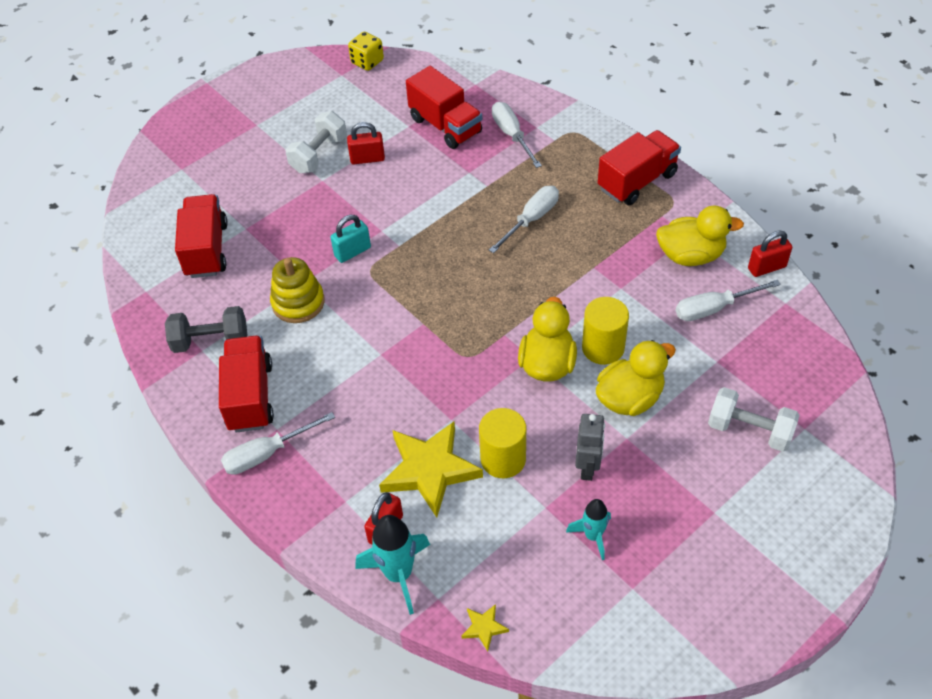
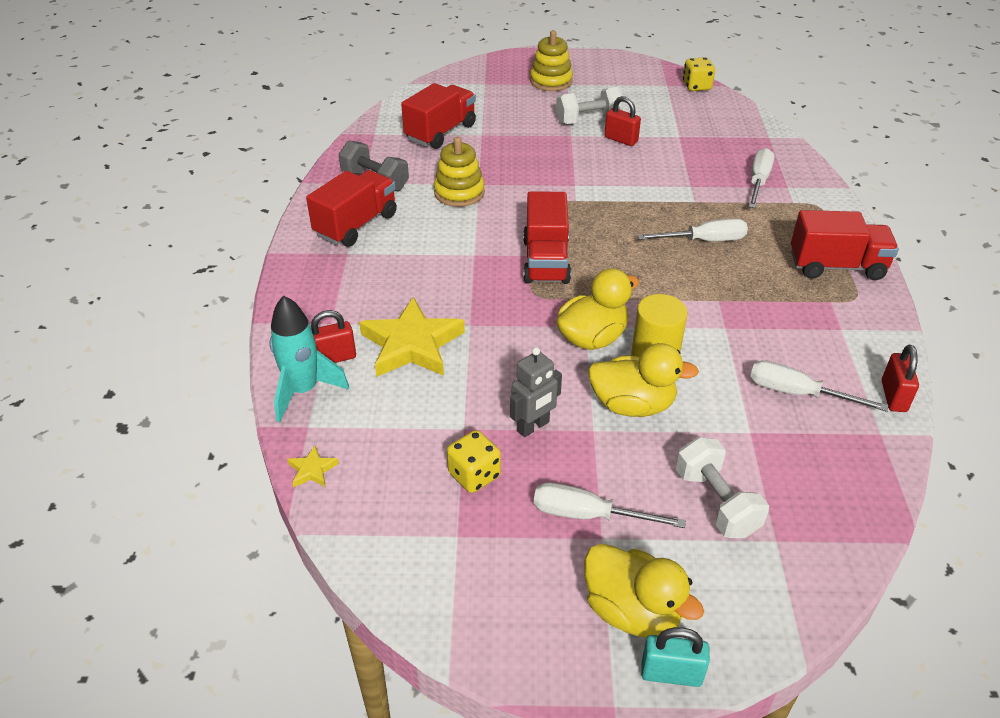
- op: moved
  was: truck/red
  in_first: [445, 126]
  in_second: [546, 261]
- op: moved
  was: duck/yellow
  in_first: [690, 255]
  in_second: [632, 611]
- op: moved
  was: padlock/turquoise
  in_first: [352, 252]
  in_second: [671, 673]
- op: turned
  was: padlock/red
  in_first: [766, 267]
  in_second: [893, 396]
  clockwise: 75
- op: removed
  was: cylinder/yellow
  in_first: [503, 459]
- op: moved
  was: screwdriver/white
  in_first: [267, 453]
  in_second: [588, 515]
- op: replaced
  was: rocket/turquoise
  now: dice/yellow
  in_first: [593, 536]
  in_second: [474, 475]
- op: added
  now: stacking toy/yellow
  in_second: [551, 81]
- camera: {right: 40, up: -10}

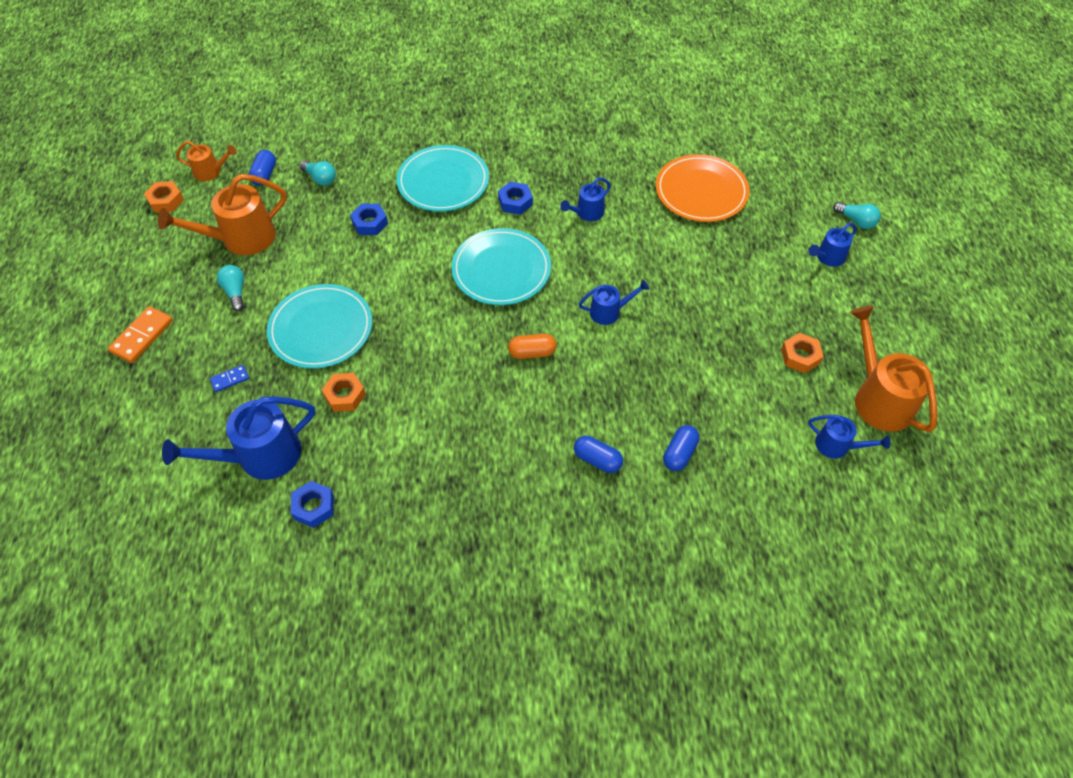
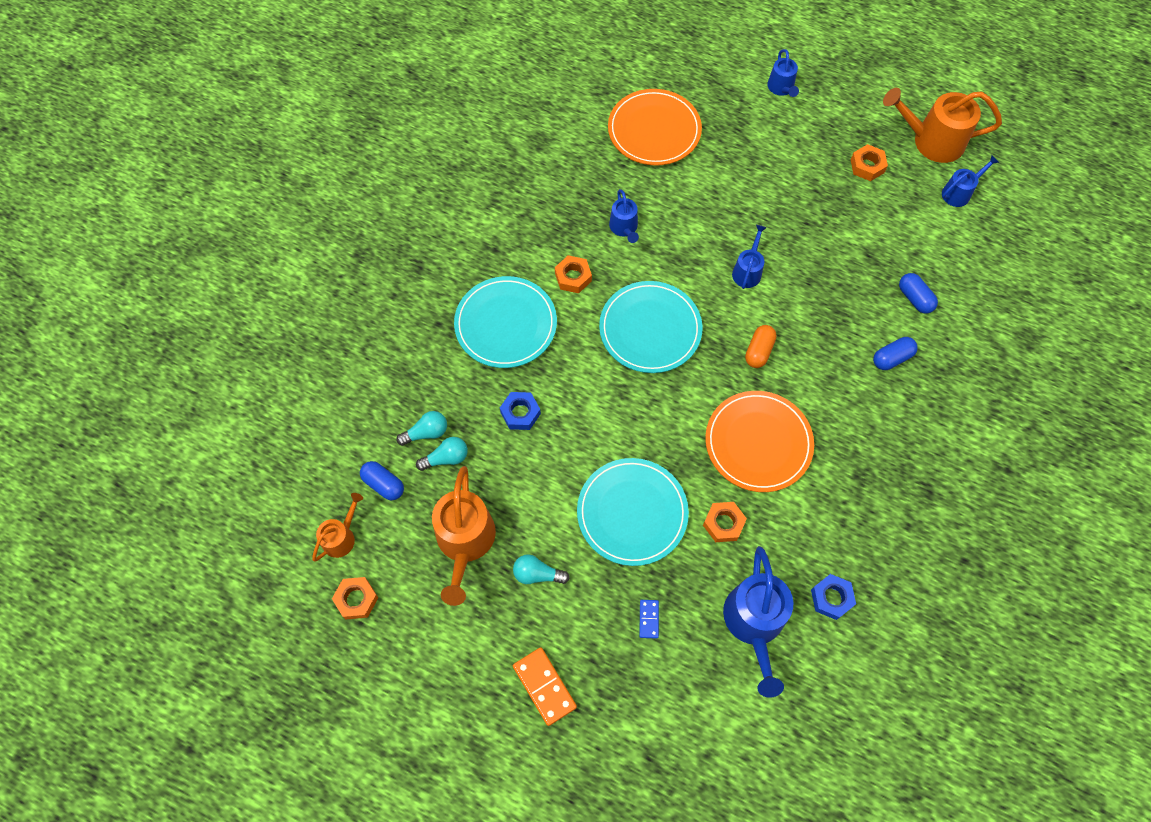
- op: recoloured
  was: nut/blue
  now: nut/orange
  in_first: [515, 202]
  in_second: [573, 277]
- op: moved
  was: light bulb/turquoise
  in_first: [856, 221]
  in_second: [446, 458]
- op: added
  now: plate/orange
  in_second: [758, 443]
- camera: {right: -60, up: 10}

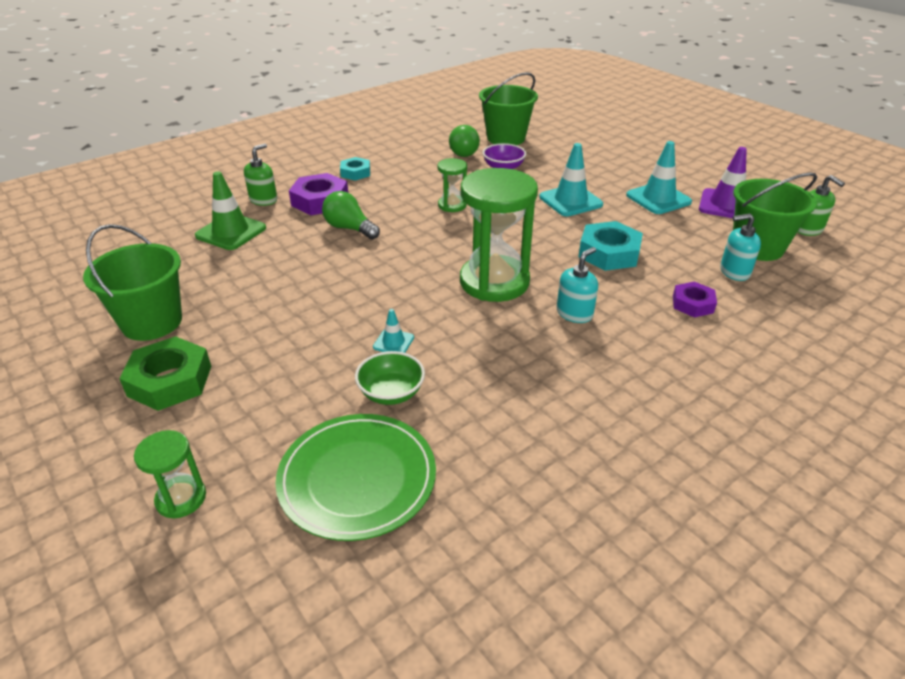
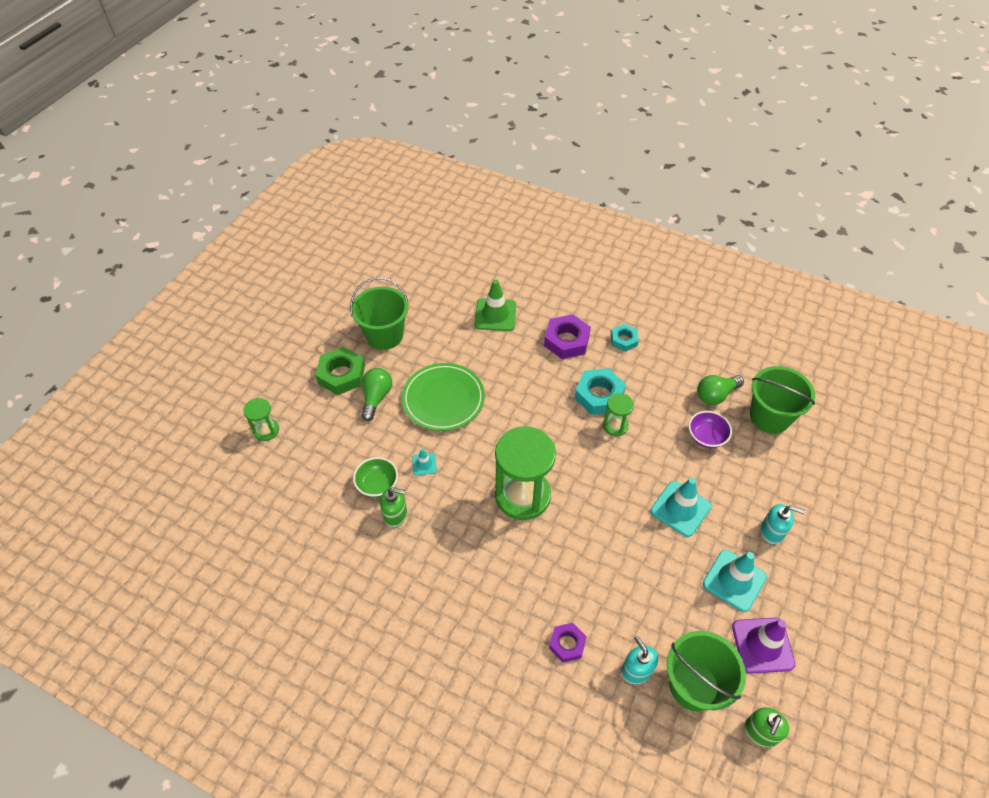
- op: moved
  was: soap dispenser/green
  in_first: [263, 200]
  in_second: [395, 515]
- op: moved
  was: light bulb/green
  in_first: [349, 228]
  in_second: [376, 398]
- op: moved
  was: nut/turquoise
  in_first: [609, 253]
  in_second: [599, 395]
- op: moved
  was: soap dispenser/turquoise
  in_first: [574, 313]
  in_second: [772, 531]
- op: moved
  was: plate/green
  in_first: [357, 478]
  in_second: [443, 399]
- camera: {right: 65, up: 15}

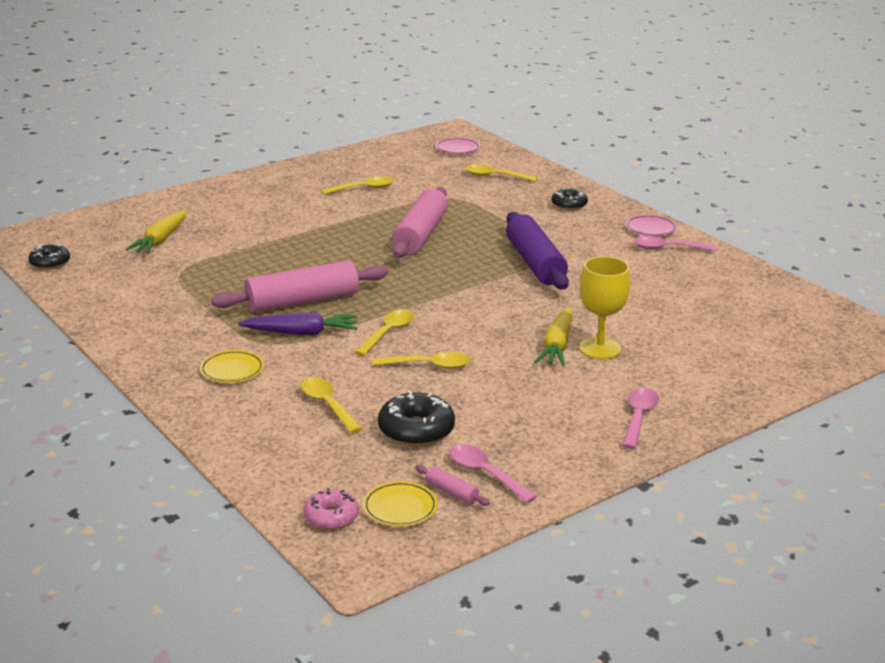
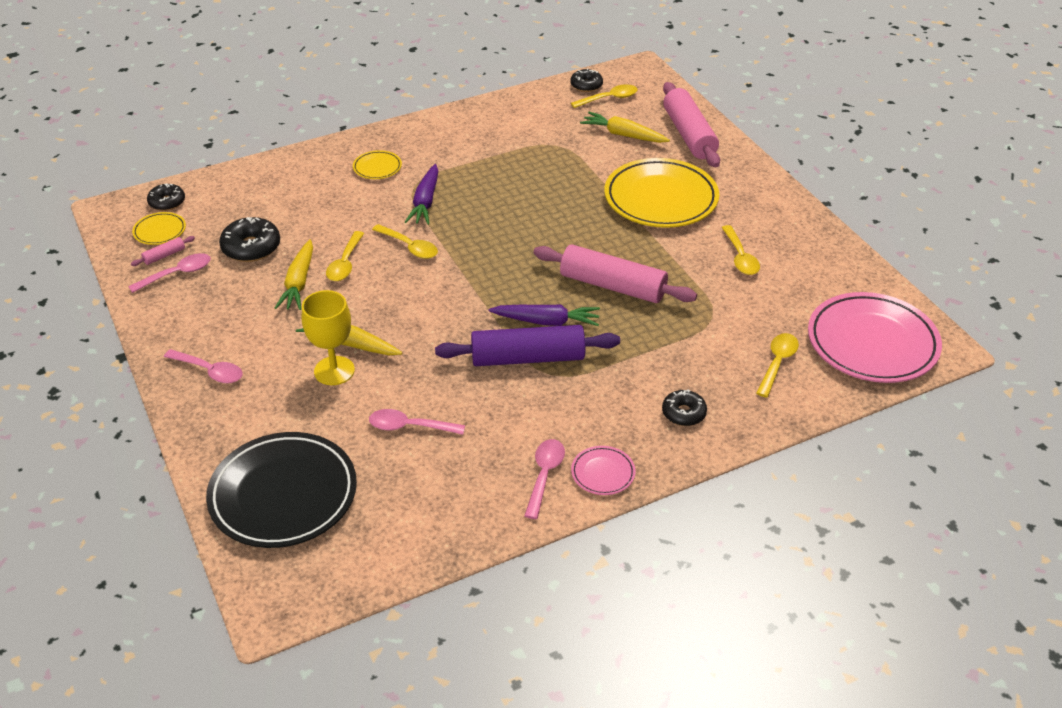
- op: resized
  was: plate/pink
  in_first: [457, 149]
  in_second: [872, 343]
  ratio: 2.26
- op: moved
  was: rolling pin/pink
  in_first: [302, 301]
  in_second: [689, 135]
- op: moved
  was: spoon/yellow
  in_first: [327, 405]
  in_second: [609, 99]
- op: recoloured
  was: donut/pink
  now: donut/black
  in_first: [331, 517]
  in_second: [167, 202]
- op: added
  now: plate/yellow
  in_second: [661, 199]
- op: added
  now: carrot/yellow
  in_second: [299, 282]
- op: added
  now: carrot/purple
  in_second: [546, 321]
- op: added
  now: spoon/pink
  in_second: [410, 426]
- op: added
  now: plate/black
  in_second: [283, 495]
- camera: {right: 100, up: 15}

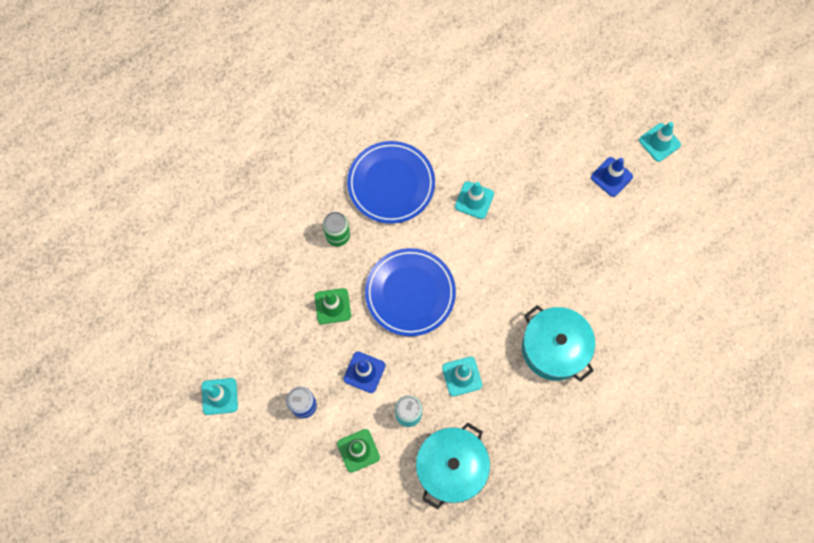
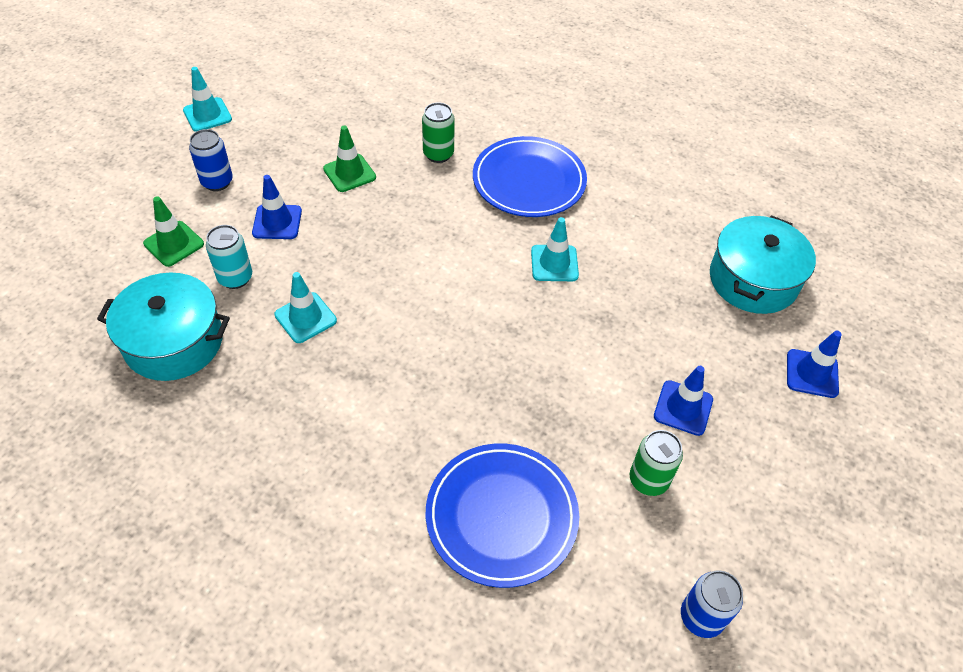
- op: removed
  was: traffic cone/turquoise
  in_first: [659, 142]
- op: moved
  was: plate/blue
  in_first: [410, 293]
  in_second: [501, 516]
- op: moved
  was: pot/turquoise
  in_first: [554, 348]
  in_second: [753, 280]
- op: added
  now: traffic cone/blue
  in_second: [812, 373]
- op: added
  now: can/green
  in_second: [648, 480]
- op: added
  now: can/blue
  in_second: [701, 617]
- camera: {right: 65, up: -20}

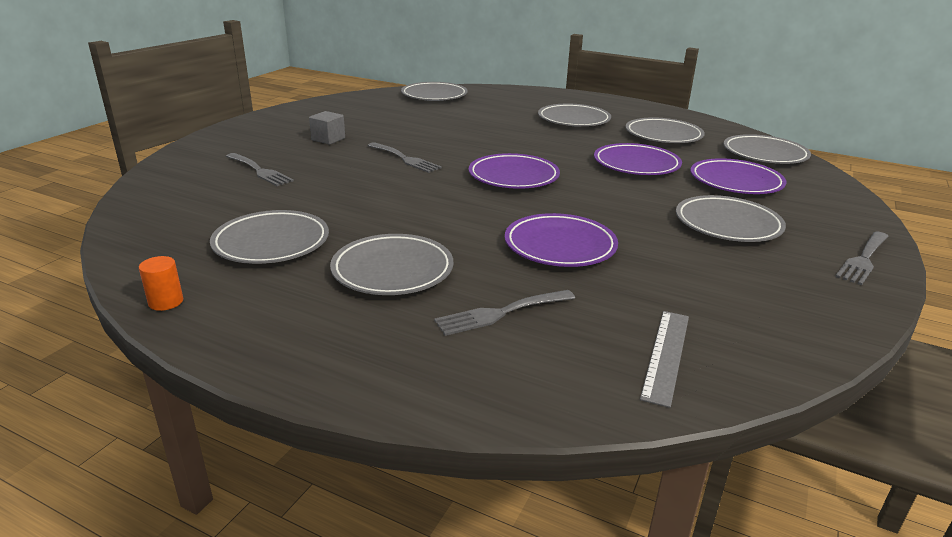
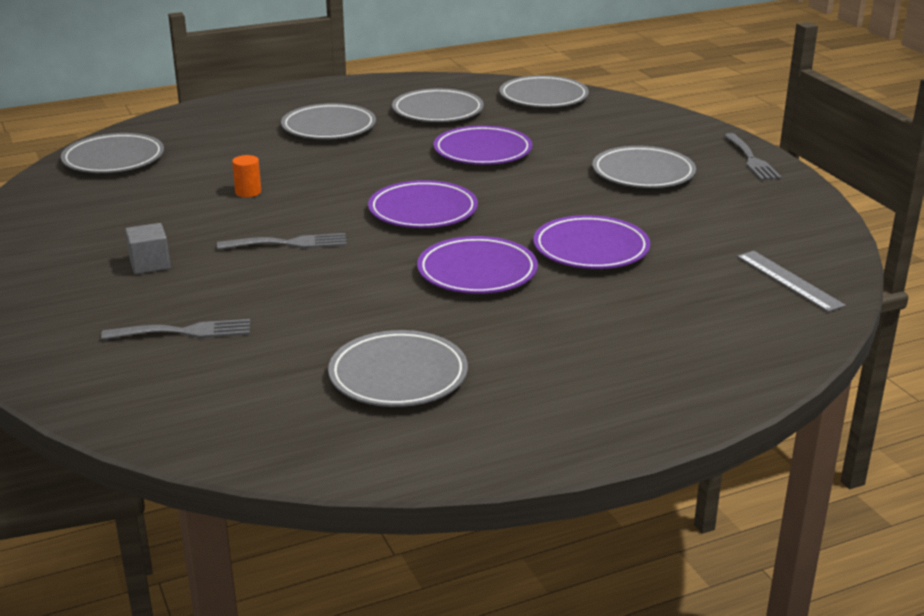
- op: moved
  was: plate/purple
  in_first: [735, 182]
  in_second: [477, 272]
- op: removed
  was: plate/grey
  in_first: [392, 270]
- op: moved
  was: cylinder/orange
  in_first: [166, 302]
  in_second: [248, 192]
- op: removed
  was: fork/grey
  in_first: [500, 313]
- camera: {right: -50, up: 0}

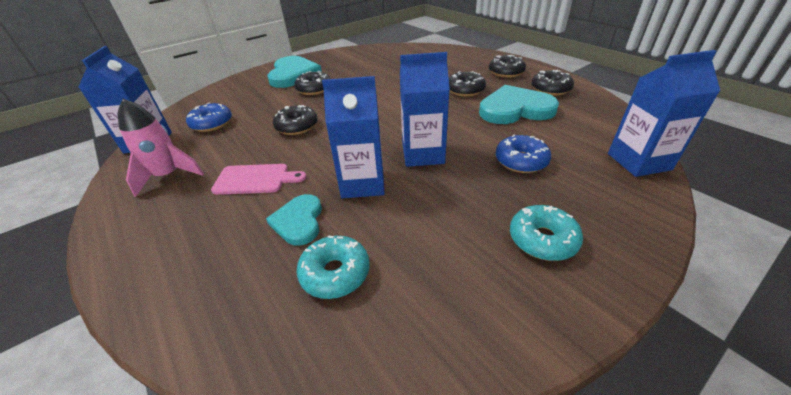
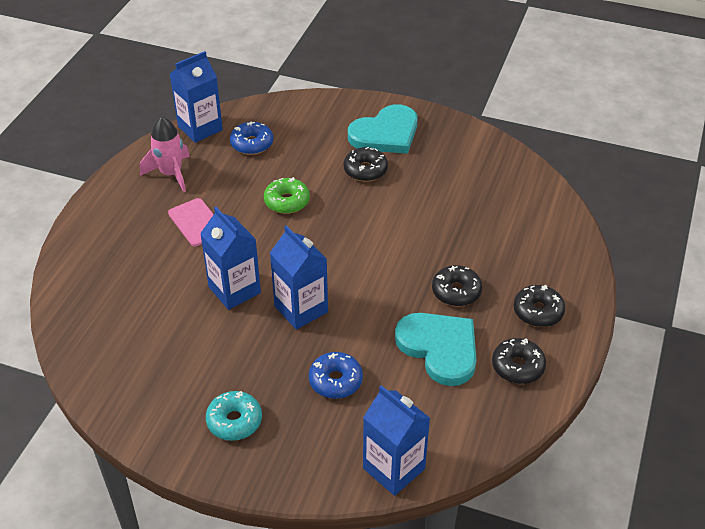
- op: recoloured
  was: donut/black
  now: donut/green
  in_first: [297, 126]
  in_second: [287, 201]
- op: removed
  was: heart/turquoise
  in_first: [298, 221]
- op: removed
  was: donut/turquoise
  in_first: [335, 273]
- camera: {right: 55, up: 5}

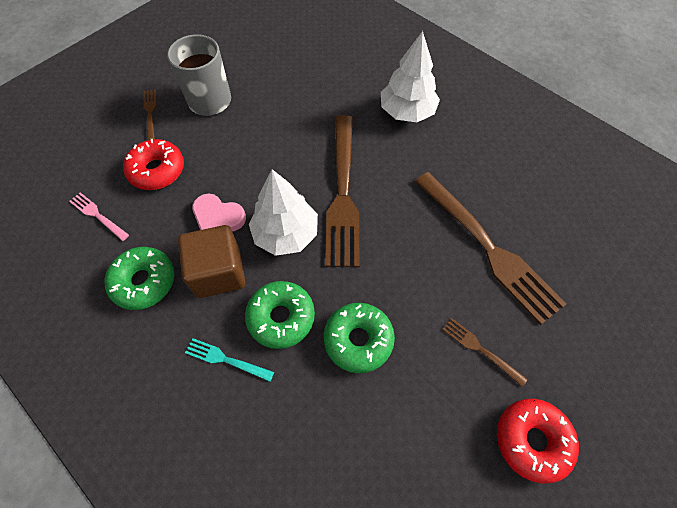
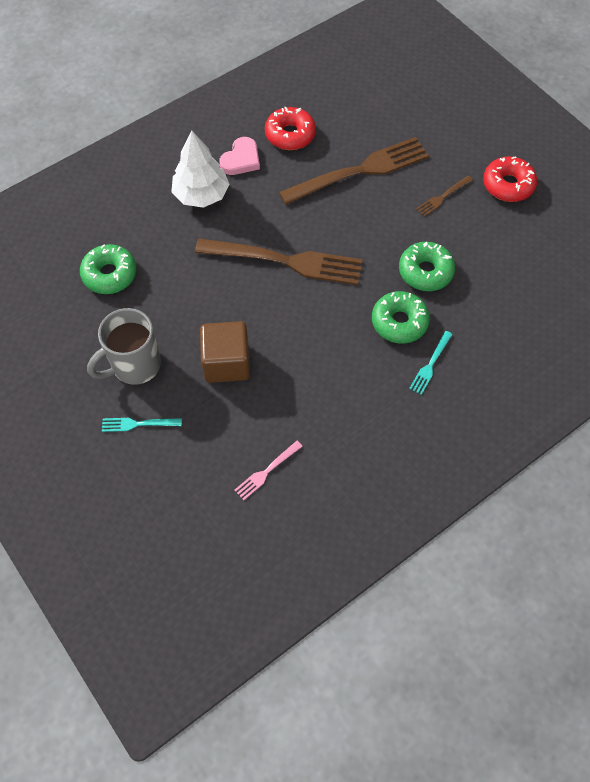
- op: recoloured
  was: fork/brown
  now: fork/turquoise
  in_first: [150, 113]
  in_second: [138, 424]
- op: moved
  was: donut/red
  in_first: [157, 170]
  in_second: [290, 135]
- op: removed
  was: tree/white
  in_first: [286, 234]
- op: moved
  was: heart/pink
  in_first: [218, 217]
  in_second: [241, 159]
- op: moved
  was: cube/brown
  in_first: [218, 272]
  in_second: [227, 363]
- op: moved
  was: donut/green
  in_first: [144, 282]
  in_second: [110, 274]
- camera: {right: -80, up: 0}

